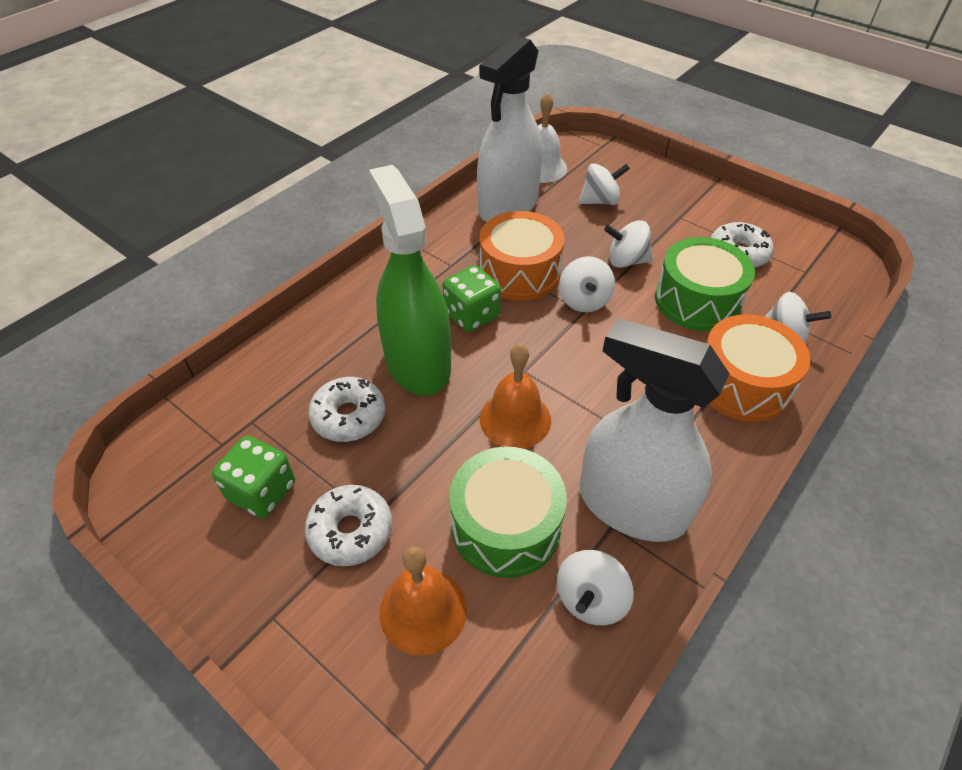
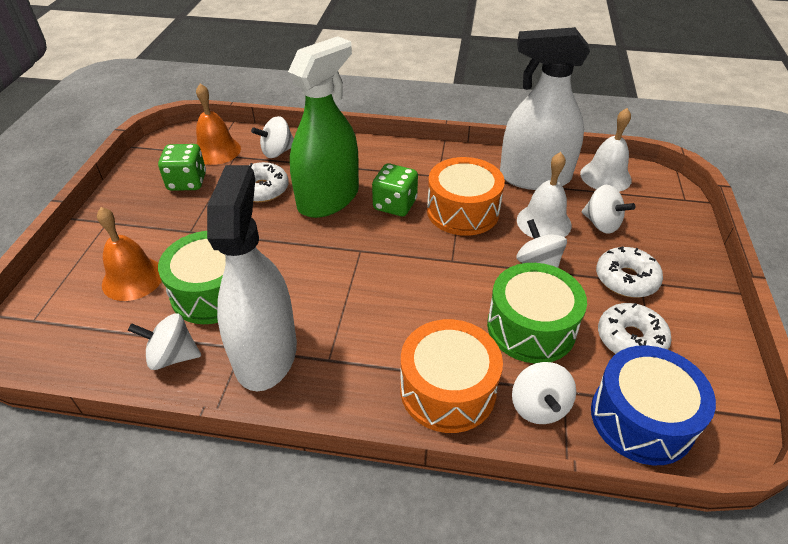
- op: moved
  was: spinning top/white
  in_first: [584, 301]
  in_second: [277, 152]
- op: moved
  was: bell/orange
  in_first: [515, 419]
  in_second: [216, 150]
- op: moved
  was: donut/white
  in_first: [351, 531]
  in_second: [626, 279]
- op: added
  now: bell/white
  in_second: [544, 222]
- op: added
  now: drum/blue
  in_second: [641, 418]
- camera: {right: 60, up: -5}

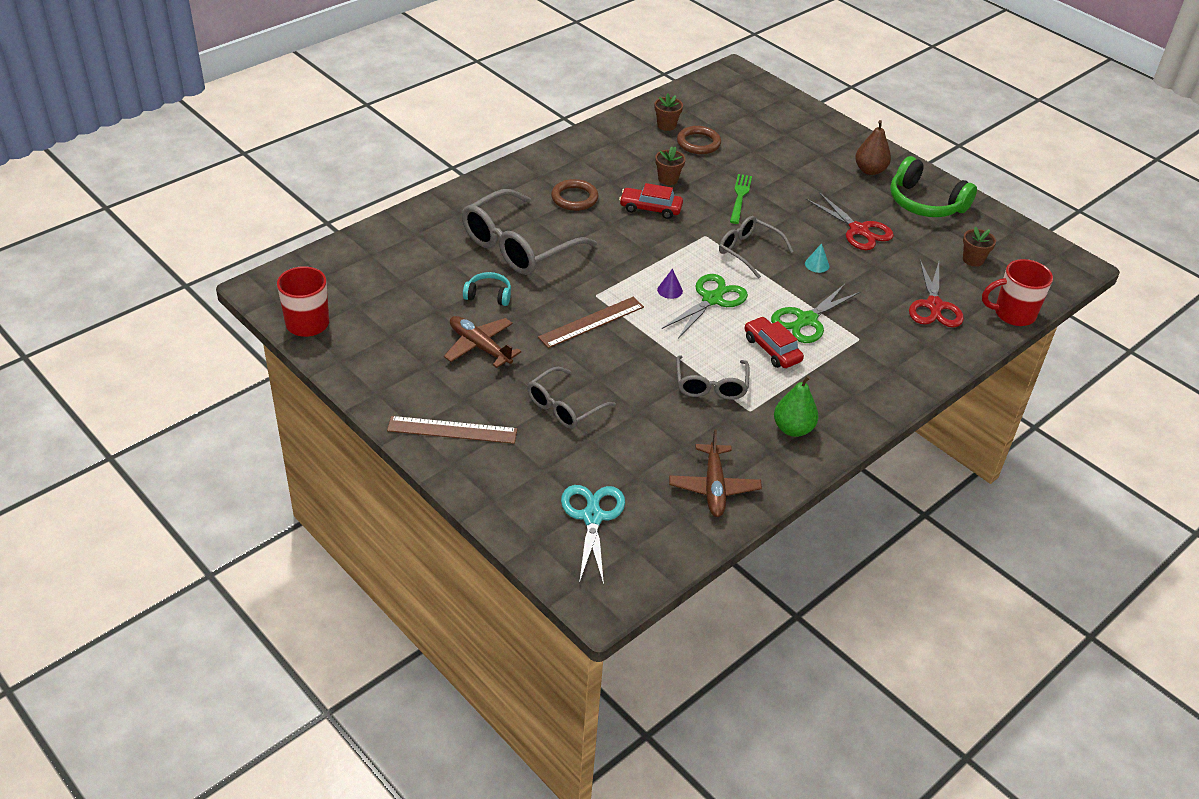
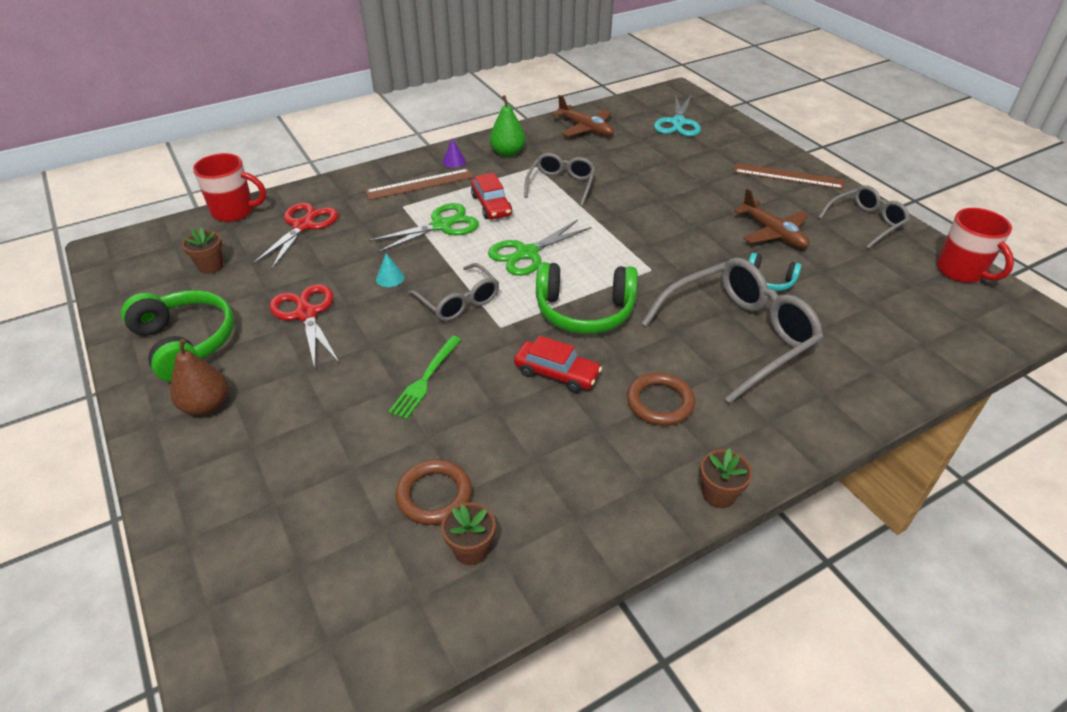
- op: moved
  was: flower pot/brown
  in_first: [668, 179]
  in_second: [718, 494]
- op: moved
  was: cone/purple
  in_first: [670, 290]
  in_second: [454, 161]
- op: moved
  was: ruler/brown
  in_first: [591, 322]
  in_second: [420, 184]
- op: moved
  was: glasses/grey
  in_first: [564, 406]
  in_second: [865, 222]
- op: turned
  was: plane/brown
  in_first: [714, 487]
  in_second: [586, 129]
  clockwise: 120
- op: added
  now: headphones/green
  in_second: [584, 311]
- camera: {right: -165, up: 0}

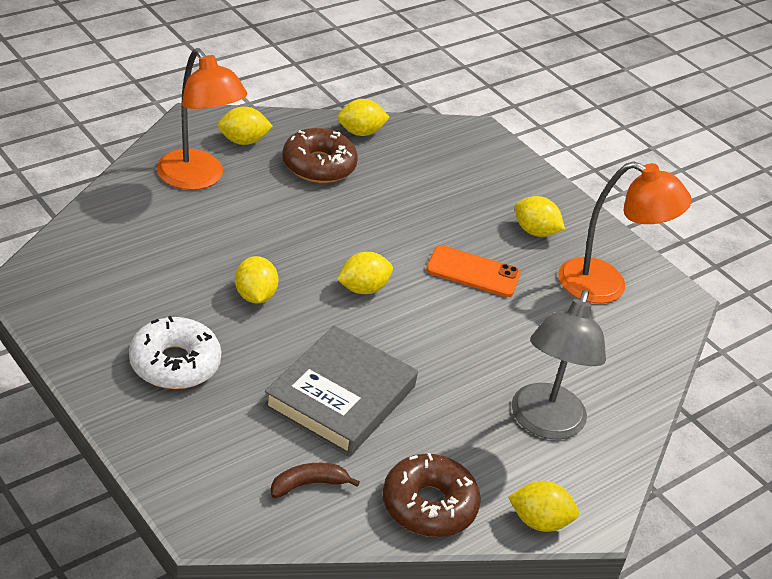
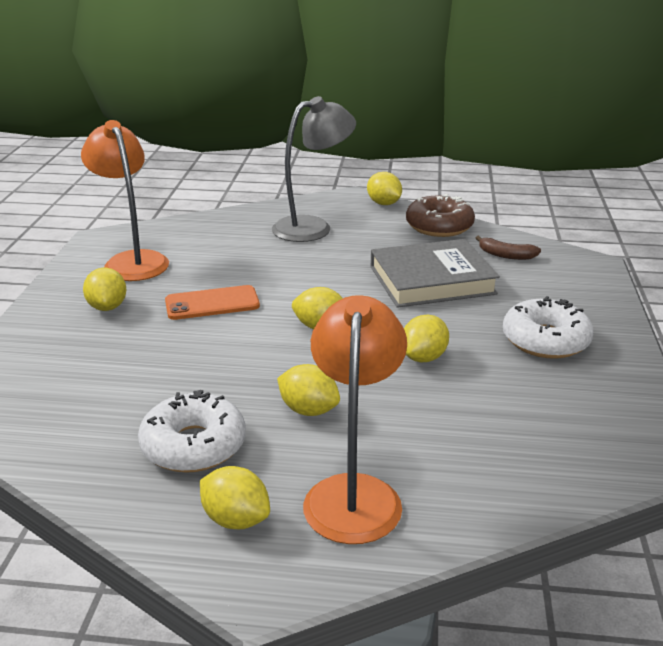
- op: moved
  was: lemon/yellow
  in_first: [360, 132]
  in_second: [308, 410]
- op: recoloured
  was: donut/brown
  now: donut/white
  in_first: [318, 165]
  in_second: [193, 445]
- op: turned
  was: phone/orange
  in_first: [473, 272]
  in_second: [212, 303]
  clockwise: -75
- camera: {right: -130, up: -10}

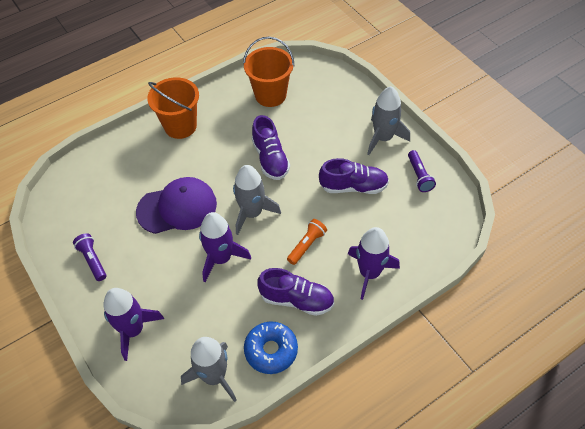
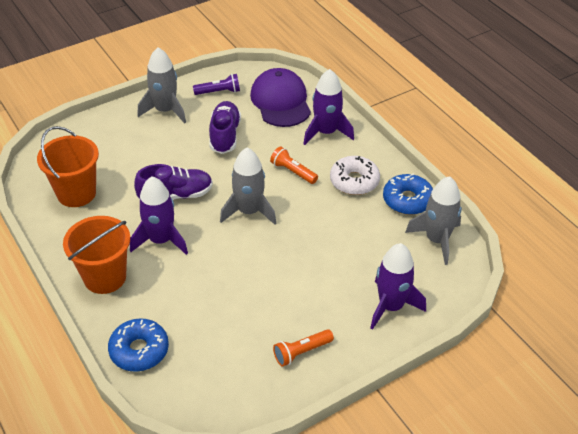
- op: moved
  was: cap/purple
  in_first: [177, 208]
  in_second: [281, 101]
- op: moved
  was: rocket/purple
  in_first: [221, 258]
  in_second: [160, 240]
- op: recoloured
  was: flashlight/purple
  now: flashlight/orange
  in_first: [93, 260]
  in_second: [301, 352]
- op: replaced
  was: shoe/purple
  now: donut/white
  in_first: [296, 300]
  in_second: [354, 181]
- op: added
  now: donut/blue
  in_second: [139, 350]
- camera: {right: -90, up: -10}

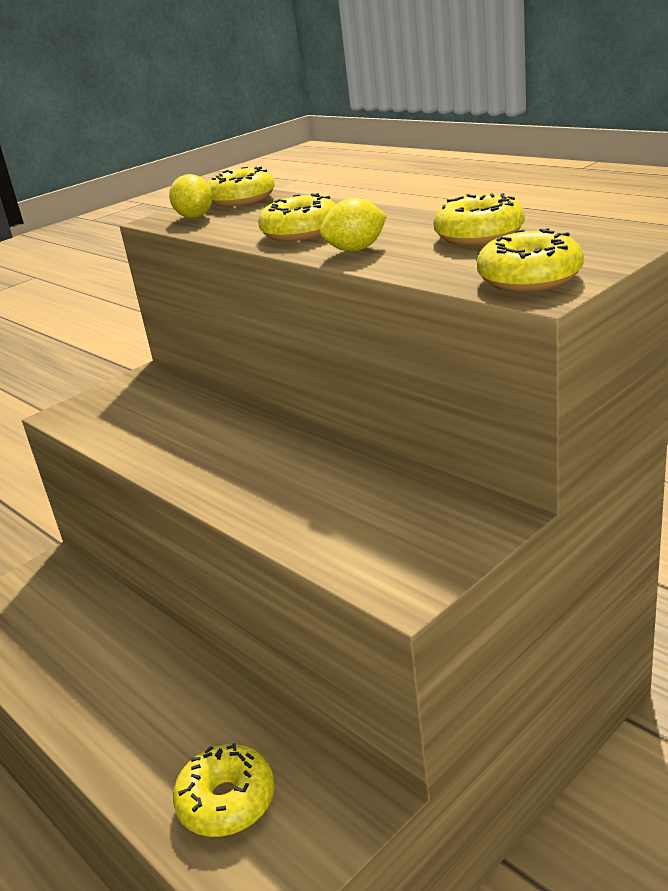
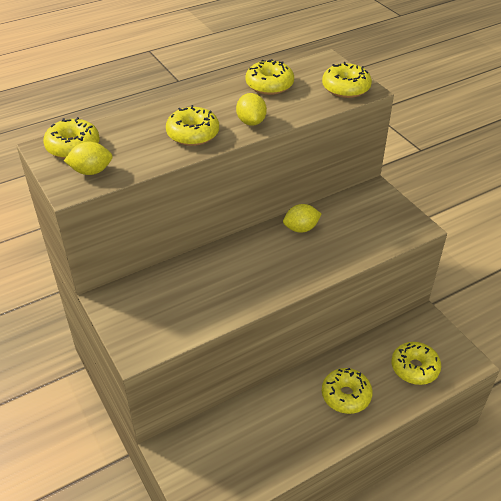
- op: added
  now: lemon/yellow
  in_second: [301, 228]
- op: added
  now: donut/yellow
  in_second: [346, 395]
- camera: {right: -80, up: 15}

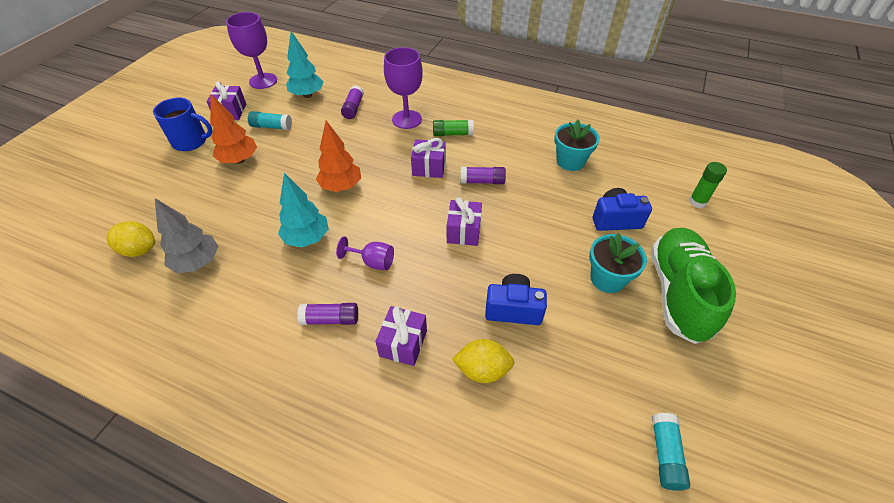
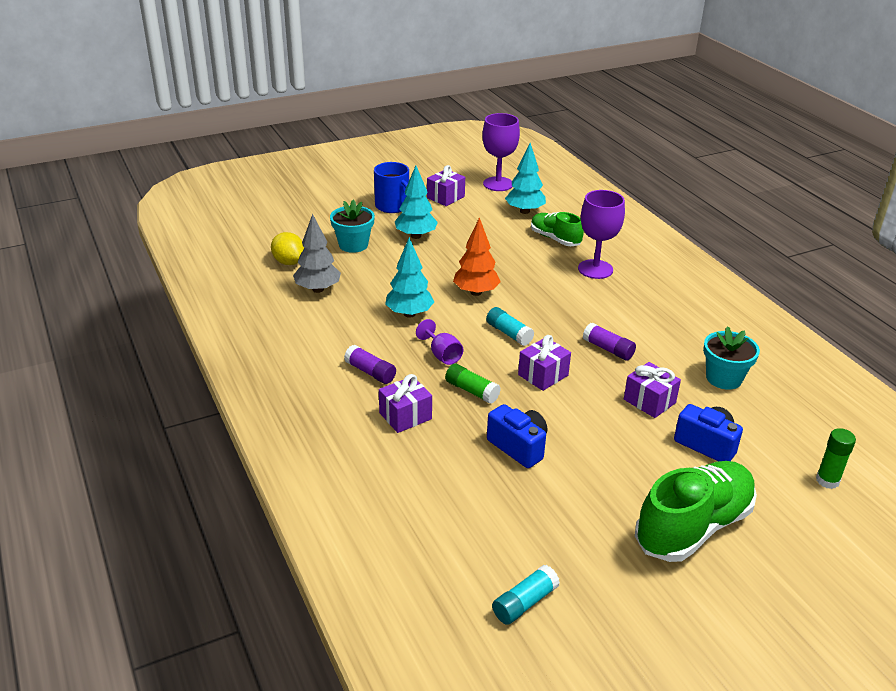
- op: replaced
  was: glue stick/purple
  now: shoe/green
  in_first: [353, 108]
  in_second: [555, 239]
- op: recoloured
  was: tree/orange
  now: tree/turquoise
  in_first: [239, 160]
  in_second: [416, 236]
- op: moved
  was: glue stick/turquoise
  in_first: [271, 127]
  in_second: [509, 333]
- op: moved
  was: glue stick/green
  in_first: [452, 134]
  in_second: [472, 391]
- op: moved
  was: gift/purple
  in_first: [429, 167]
  in_second: [649, 401]
- op: moved
  was: flower pot/turquoise
  in_first: [607, 278]
  in_second: [353, 245]
- op: removed
  was: lemon/yellow
  in_first: [482, 370]
- camera: {right: 40, up: -15}

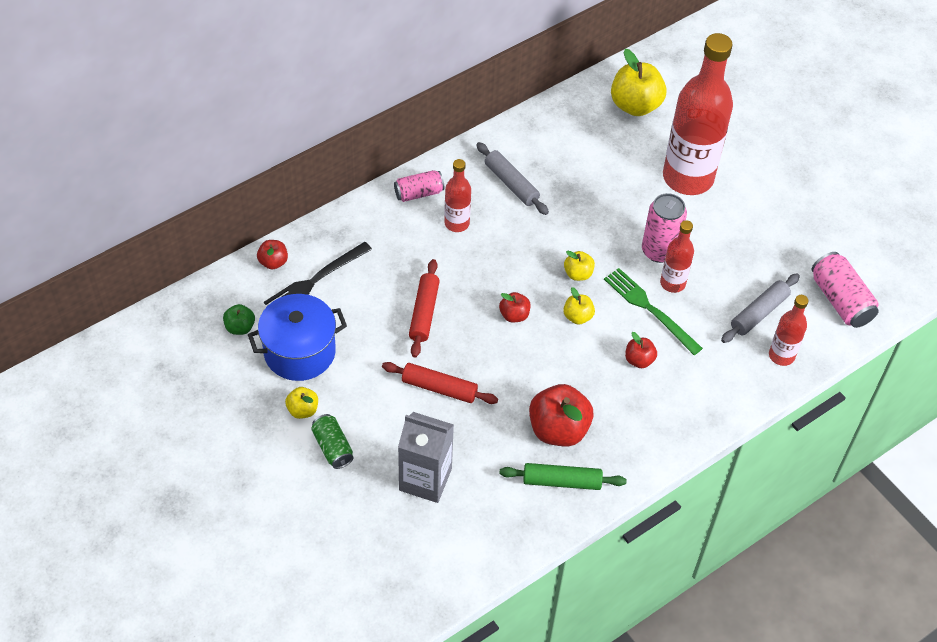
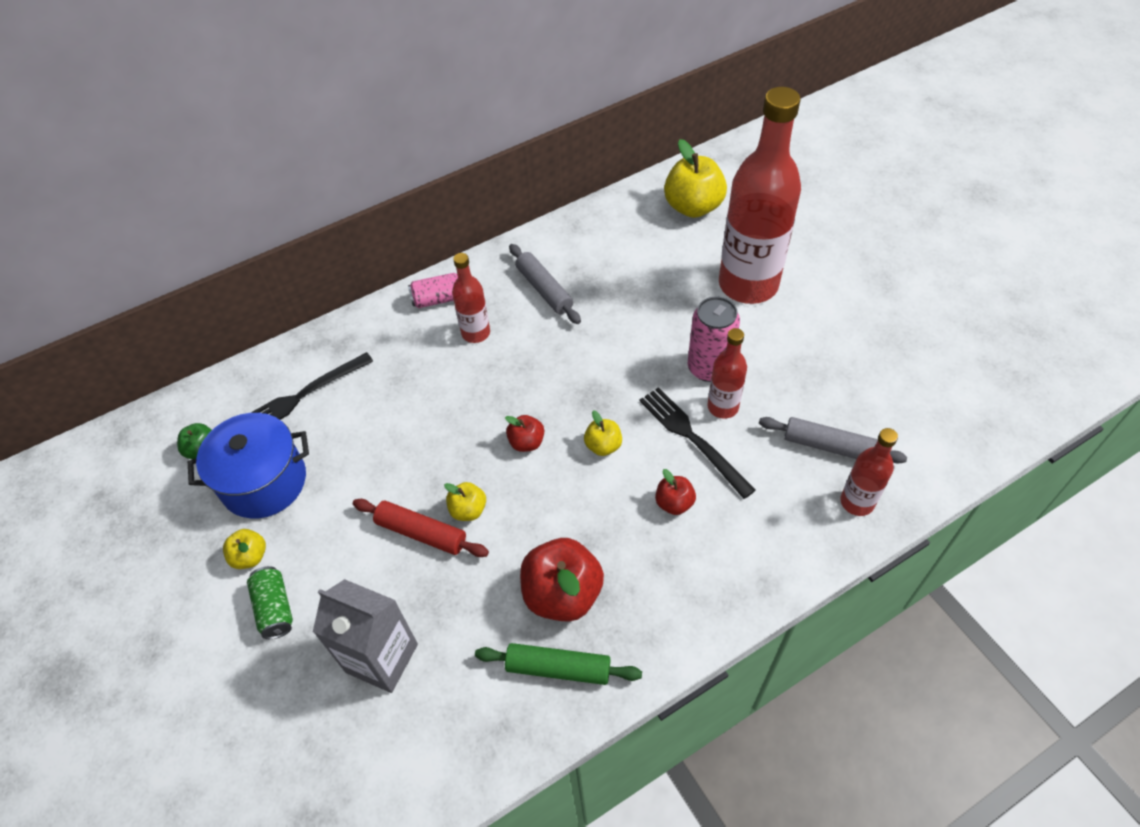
- op: removed
  was: apple/red
  in_first: [273, 262]
- op: moved
  was: apple/yellow
  in_first: [578, 274]
  in_second: [468, 510]
- op: removed
  was: can/pink
  in_first: [840, 300]
- op: removed
  was: rolling pin/red
  in_first: [424, 312]
- op: recoloured
  was: fork/green
  now: fork/black
  in_first: [650, 309]
  in_second: [692, 438]
- op: turned
  was: rolling pin/grey
  in_first: [759, 313]
  in_second: [829, 446]
  clockwise: 60
- camera: {right: 10, up: 0}

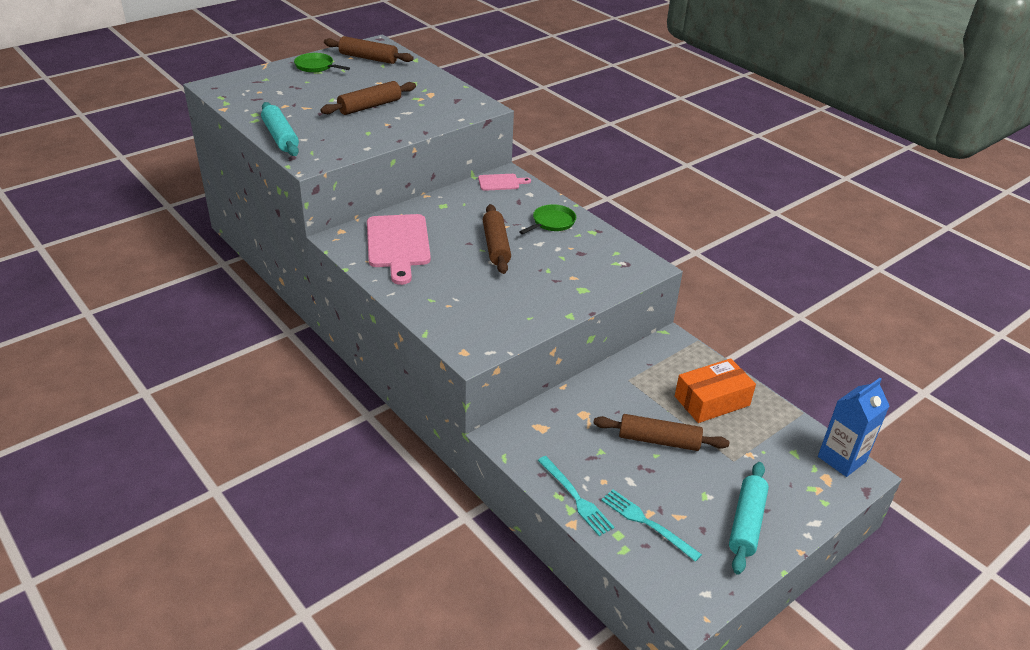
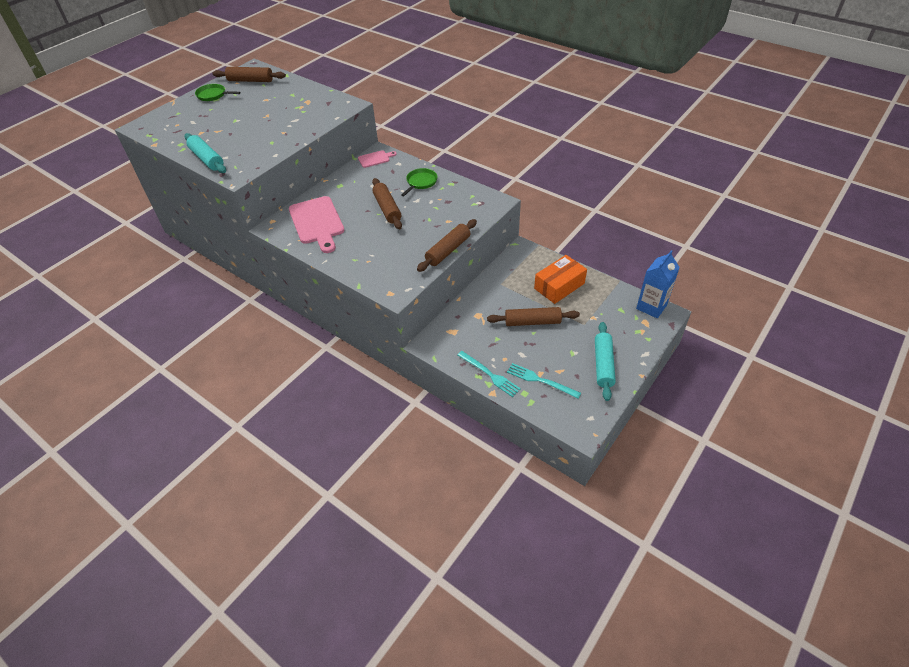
- op: moved
  was: rolling pin/brown
  in_first: [370, 106]
  in_second: [448, 250]
- camera: {right: -10, up: 10}

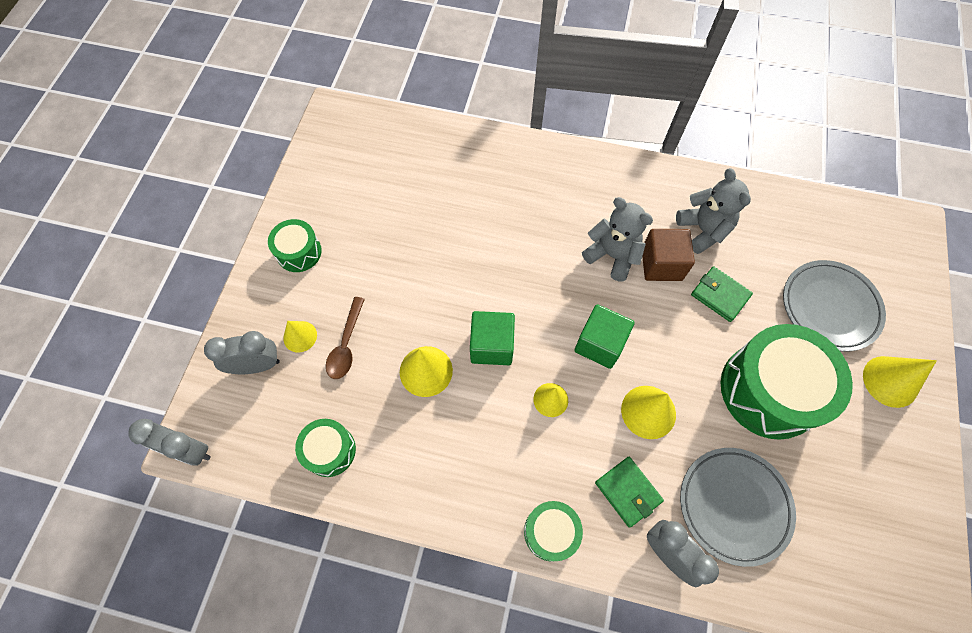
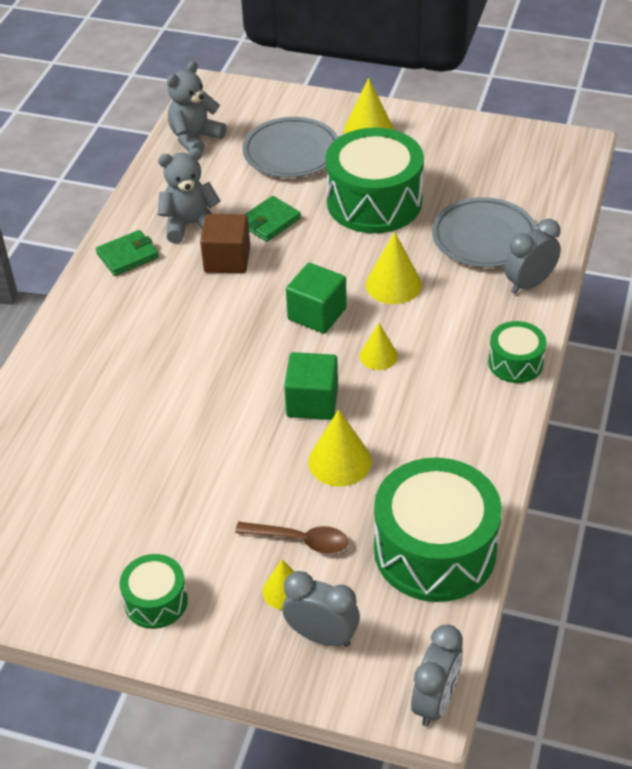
- op: moved
  was: teddy bear/grey
  in_first: [612, 255]
  in_second: [195, 138]
- op: turned
  was: clock/grey
  in_first: [257, 365]
  in_second: [322, 636]
  clockwise: 120
- op: resized
  was: drum/green
  in_first: [330, 450]
  in_second: [435, 550]
  ratio: 1.98
- op: moved
  was: wallet/green
  in_first: [628, 492]
  in_second: [128, 256]
- camera: {right: -85, up: -20}

